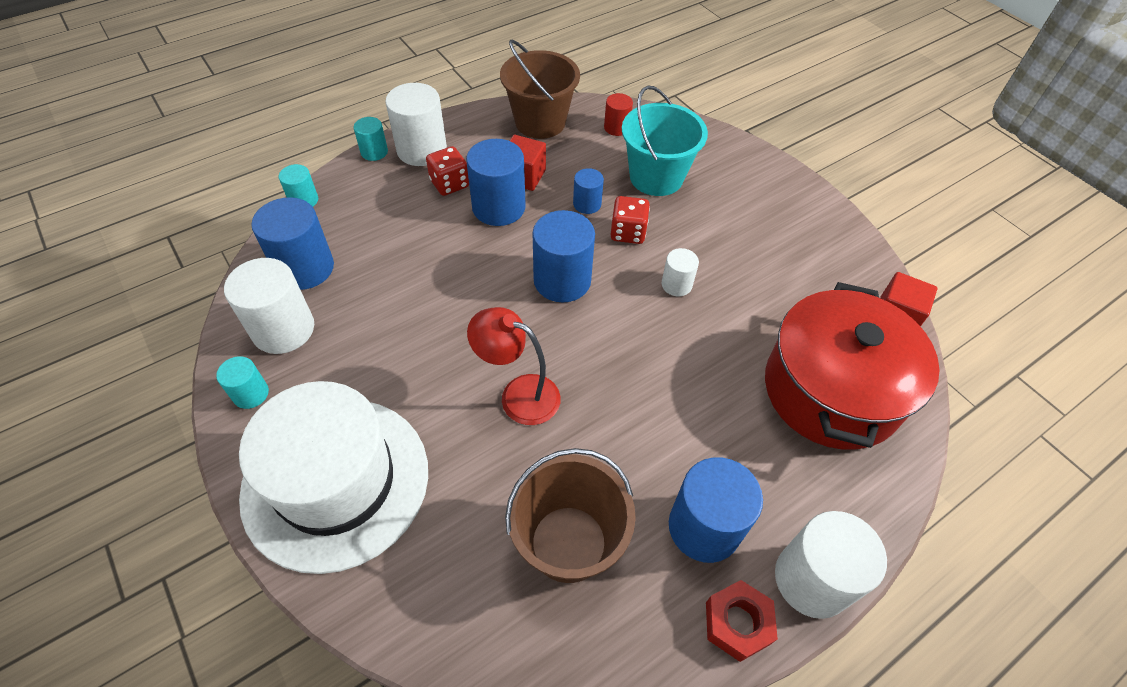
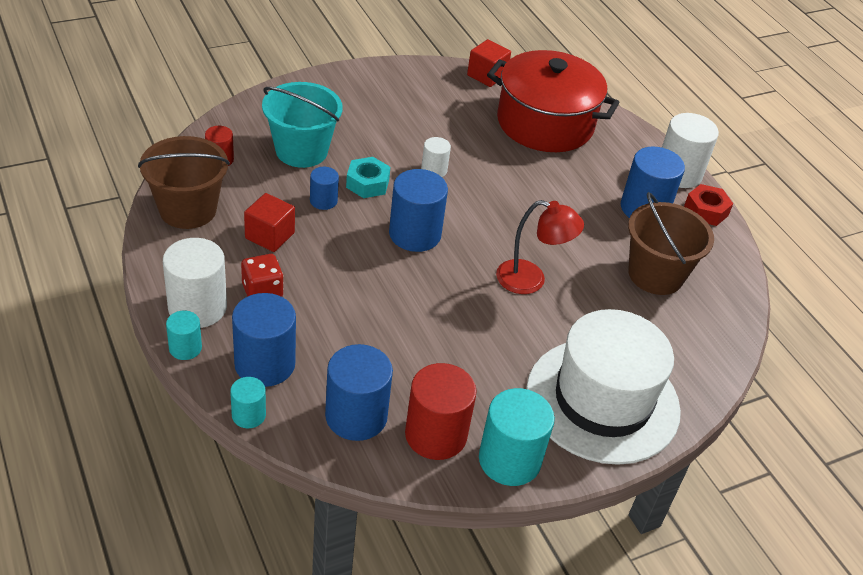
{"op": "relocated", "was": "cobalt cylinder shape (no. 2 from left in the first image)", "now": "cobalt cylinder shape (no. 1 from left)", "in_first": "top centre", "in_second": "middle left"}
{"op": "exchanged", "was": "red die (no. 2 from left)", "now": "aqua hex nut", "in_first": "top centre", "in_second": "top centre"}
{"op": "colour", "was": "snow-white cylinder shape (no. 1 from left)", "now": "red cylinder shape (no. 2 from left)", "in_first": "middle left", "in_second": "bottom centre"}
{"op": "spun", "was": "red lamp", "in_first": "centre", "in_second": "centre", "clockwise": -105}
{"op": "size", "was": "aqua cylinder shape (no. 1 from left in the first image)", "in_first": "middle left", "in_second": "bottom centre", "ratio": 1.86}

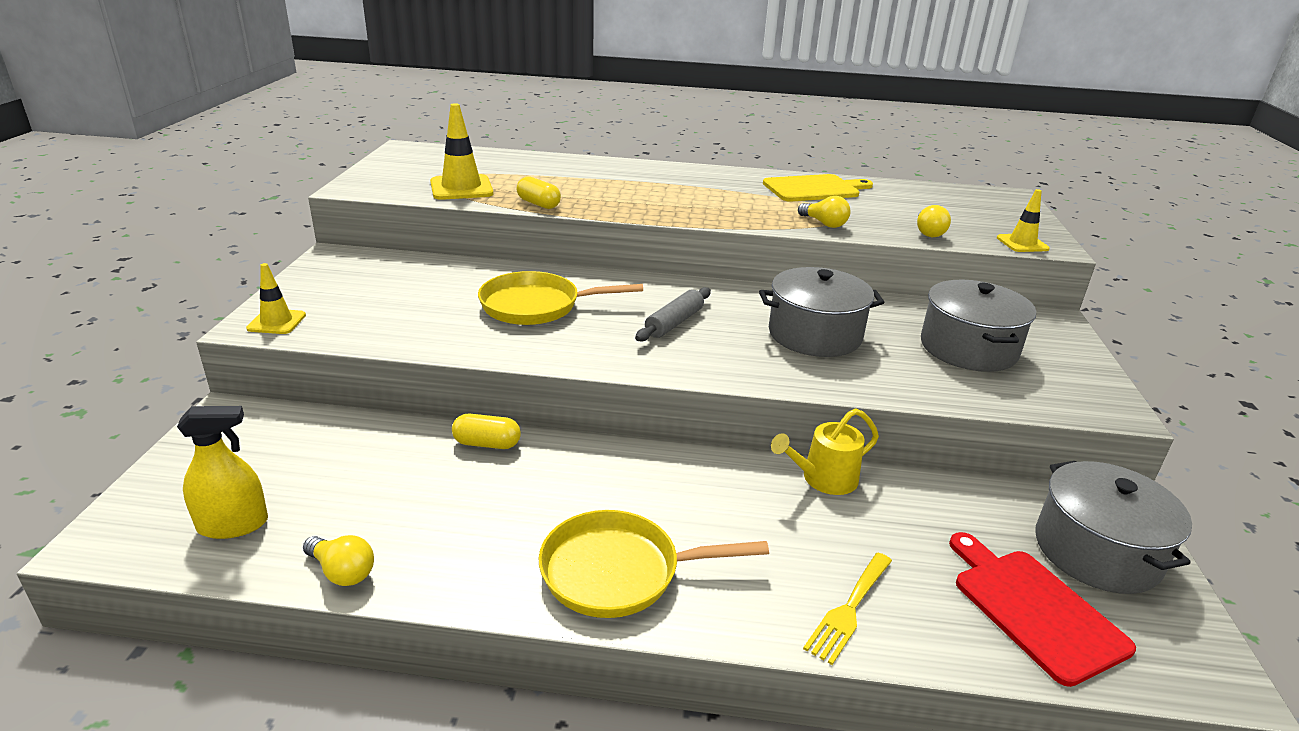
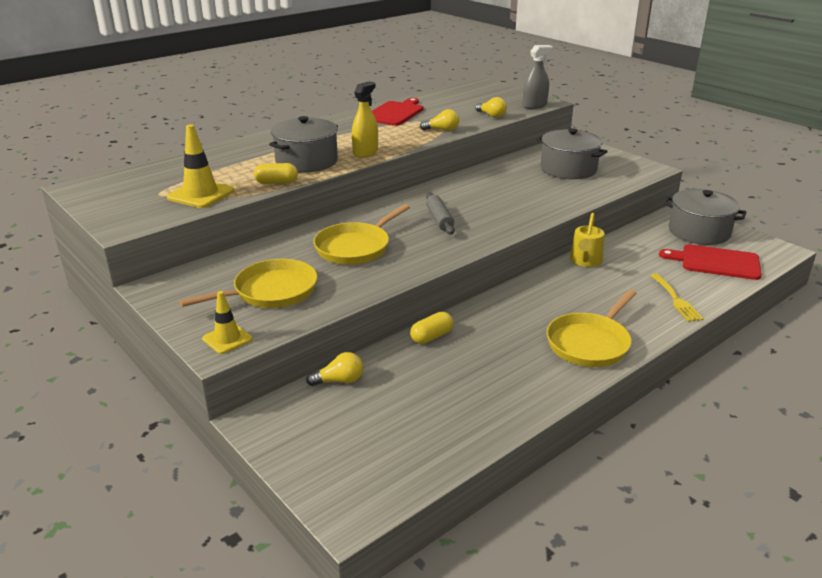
{"op": "appeared", "now": "yellow pan (no. 1 from left)", "in_second": "middle left"}
{"op": "relocated", "was": "yellow spray cleaner", "in_first": "middle left", "in_second": "top centre"}
{"op": "relocated", "was": "yellow light bulb (no. 1 from left)", "in_first": "bottom left", "in_second": "centre"}
{"op": "relocated", "was": "ash-grey cooking pot (no. 1 from left)", "in_first": "centre", "in_second": "top centre"}
{"op": "exchanged", "was": "yellow traffic cone (no. 3 from left)", "now": "ash-grey spray cleaner", "in_first": "top right", "in_second": "top centre"}
{"op": "colour", "was": "yellow bread board", "now": "red bread board (no. 1 from left)", "in_first": "top centre", "in_second": "top centre"}

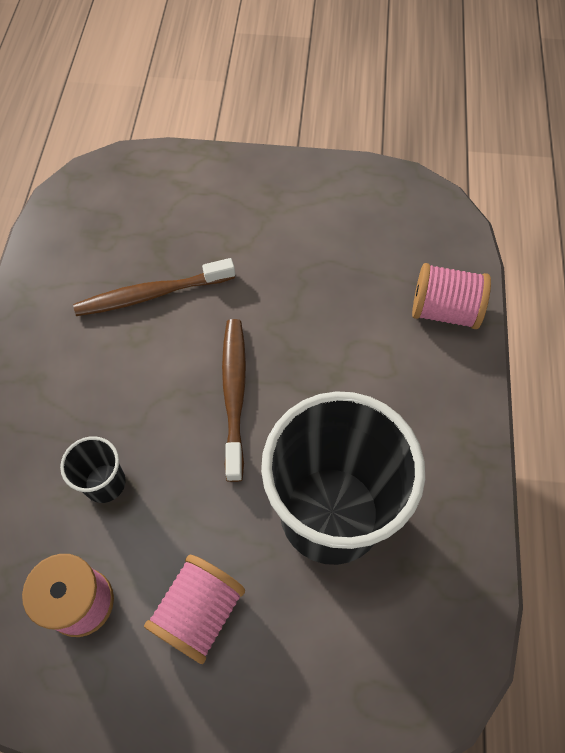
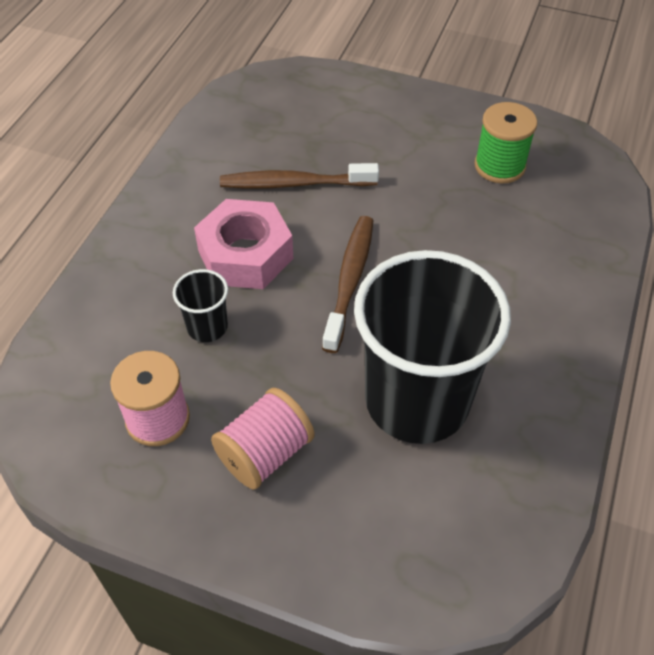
{"op": "missing", "was": "pink reel of thread (no. 3 from left)", "in_first": "middle right"}
{"op": "appeared", "now": "pink hex nut", "in_second": "centre"}
{"op": "appeared", "now": "green reel of thread", "in_second": "top right"}

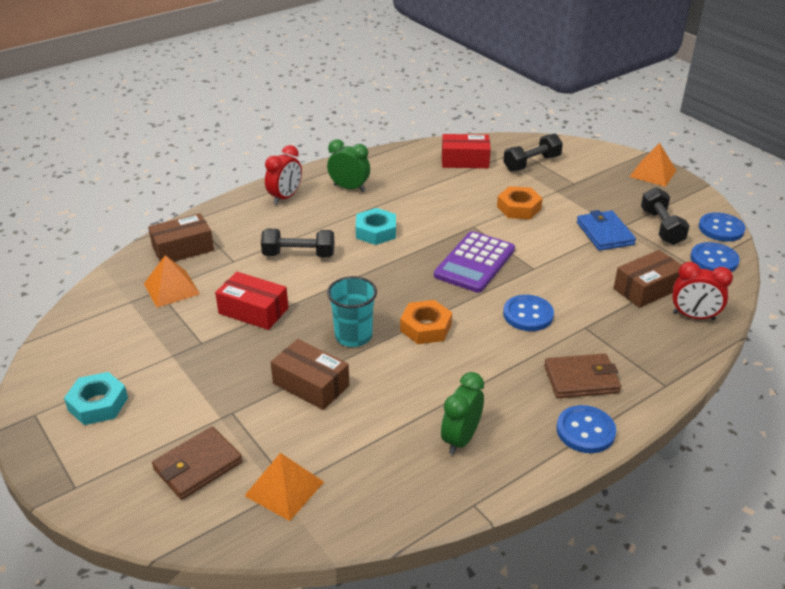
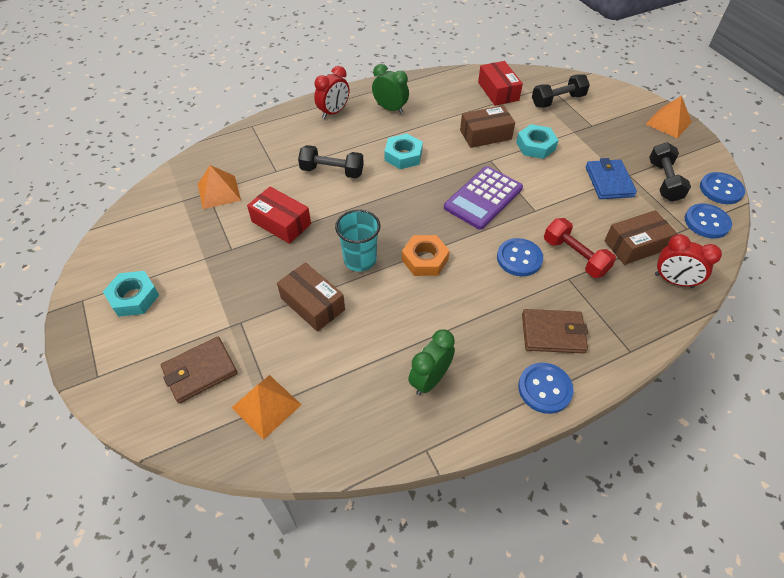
{"op": "appeared", "now": "red hand weight", "in_second": "middle right"}
{"op": "relocated", "was": "dark brown package (no. 1 from left in the first image)", "now": "dark brown package (no. 2 from left)", "in_first": "middle left", "in_second": "top centre"}
{"op": "colour", "was": "orange-coloured hex nut (no. 2 from left)", "now": "aqua hex nut (no. 3 from left)", "in_first": "centre", "in_second": "top right"}
{"op": "spun", "was": "red package (no. 2 from left)", "in_first": "top centre", "in_second": "top centre", "clockwise": 60}

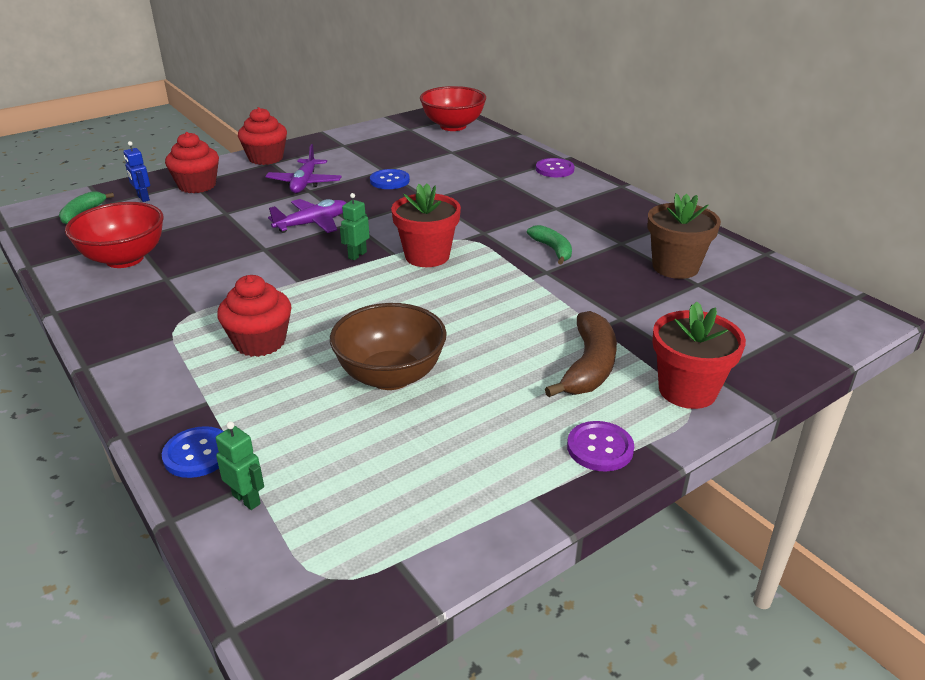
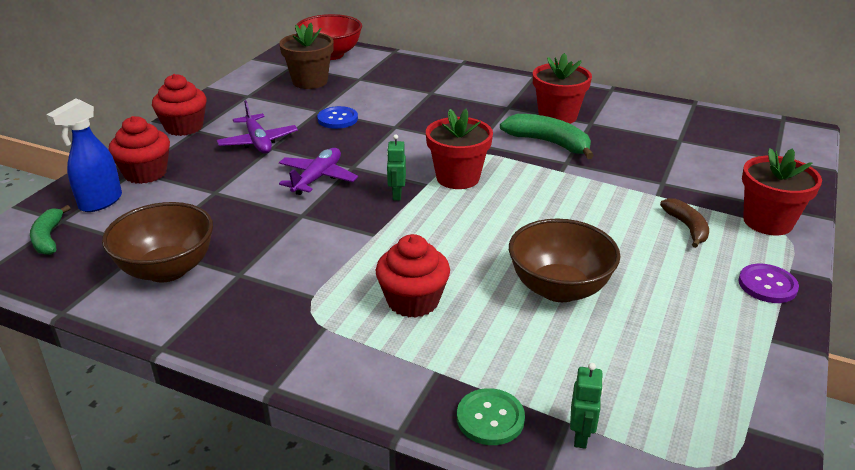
{"op": "missing", "was": "royal purple shirt button (no. 1 from left)", "in_first": "top centre"}
{"op": "appeared", "now": "red plant pot (no. 2 from left)", "in_second": "top centre"}
{"op": "relocated", "was": "dark brown plant pot", "in_first": "middle right", "in_second": "top centre"}
{"op": "exchanged", "was": "cobalt robot figure", "now": "cobalt spray cleaner", "in_first": "top left", "in_second": "top left"}
{"op": "colour", "was": "red deep dish (no. 1 from left)", "now": "dark brown deep dish (no. 1 from left)", "in_first": "middle left", "in_second": "middle left"}
{"op": "colour", "was": "cobalt shirt button (no. 1 from left)", "now": "green shirt button", "in_first": "middle left", "in_second": "bottom centre"}
{"op": "spun", "was": "green robot figure (no. 1 from left in the first image)", "in_first": "bottom left", "in_second": "bottom right", "clockwise": 90}
{"op": "size", "was": "green banana (no. 2 from left)", "in_first": "centre", "in_second": "top centre", "ratio": 1.56}
{"op": "size", "was": "dark brown banana", "in_first": "centre", "in_second": "middle right", "ratio": 0.64}

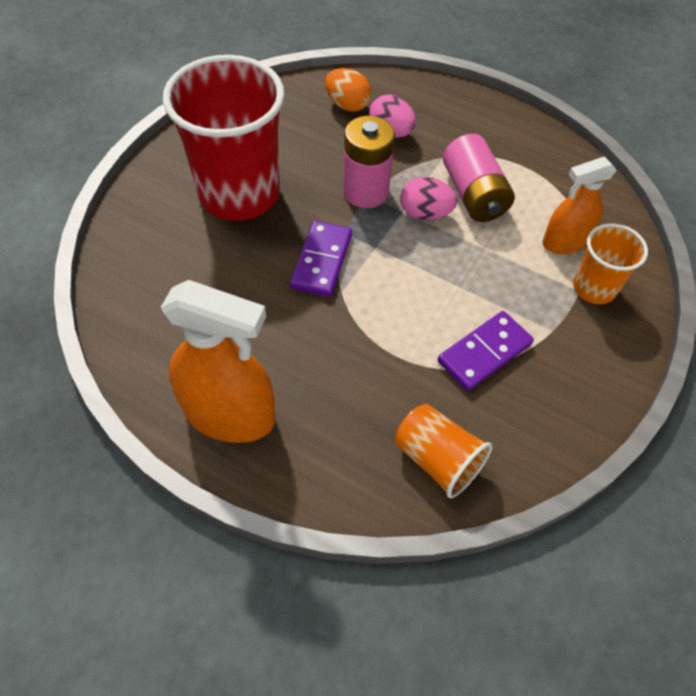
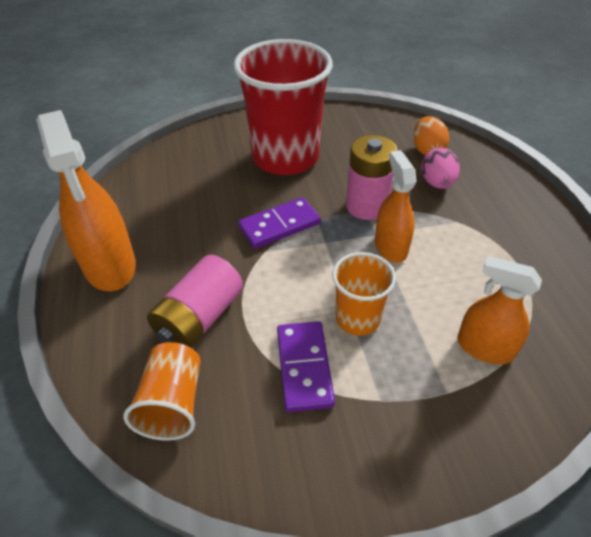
{"op": "relocated", "was": "pink AA battery (no. 2 from left in the first image)", "now": "pink AA battery (no. 1 from left)", "in_first": "top right", "in_second": "middle left"}
{"op": "relocated", "was": "orange-coloured cup (no. 2 from left)", "in_first": "middle right", "in_second": "centre"}
{"op": "exchanged", "was": "pink egg shape (no. 2 from left)", "now": "orange-coloured spray cleaner (no. 2 from left)", "in_first": "top centre", "in_second": "middle right"}
{"op": "spun", "was": "royal purple domino tile (no. 2 from left)", "in_first": "middle right", "in_second": "bottom centre", "clockwise": 75}

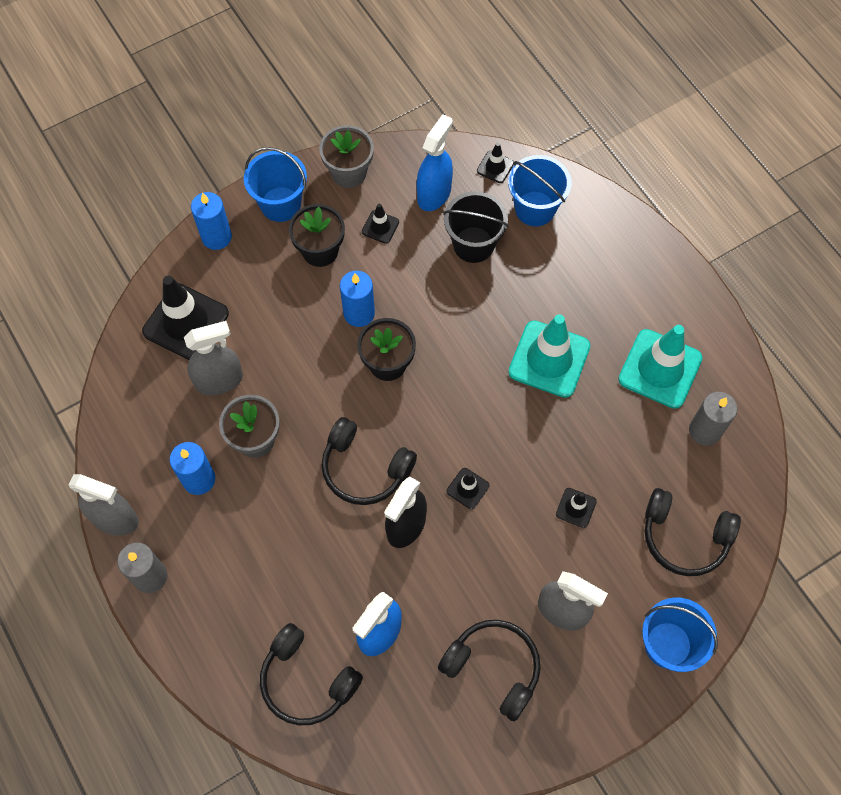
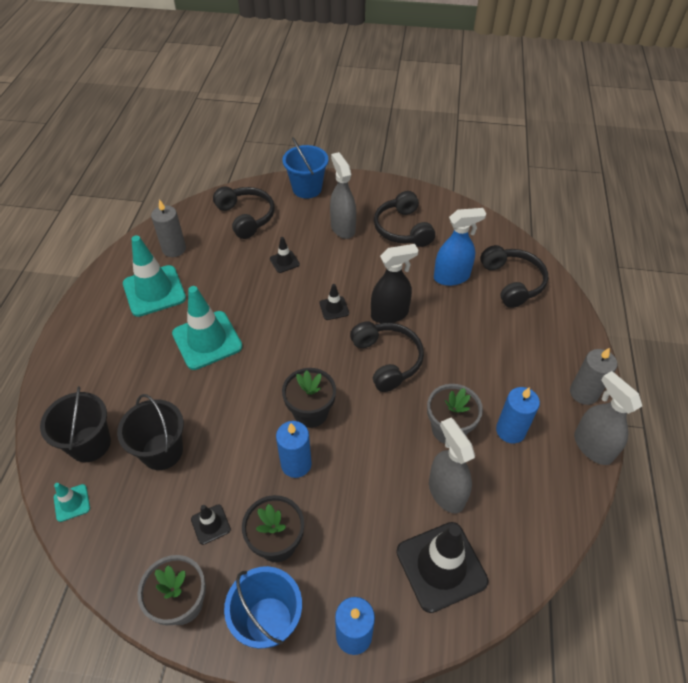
{"op": "missing", "was": "cobalt spray cleaner (no. 2 from left)", "in_first": "top centre"}
{"op": "colour", "was": "ebony traffic cone (no. 4 from left)", "now": "aqua traffic cone (no. 1 from left)", "in_first": "top centre", "in_second": "bottom left"}
{"op": "colour", "was": "cobalt pail (no. 2 from left)", "now": "ebony pail (no. 1 from left)", "in_first": "top centre", "in_second": "middle left"}
{"op": "spun", "was": "ash-grey spray cleaner (no. 2 from left)", "in_first": "middle left", "in_second": "bottom centre", "clockwise": 45}

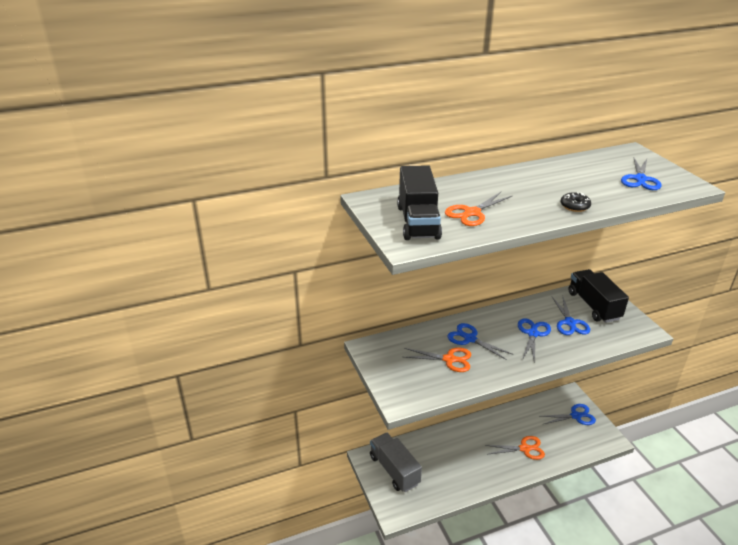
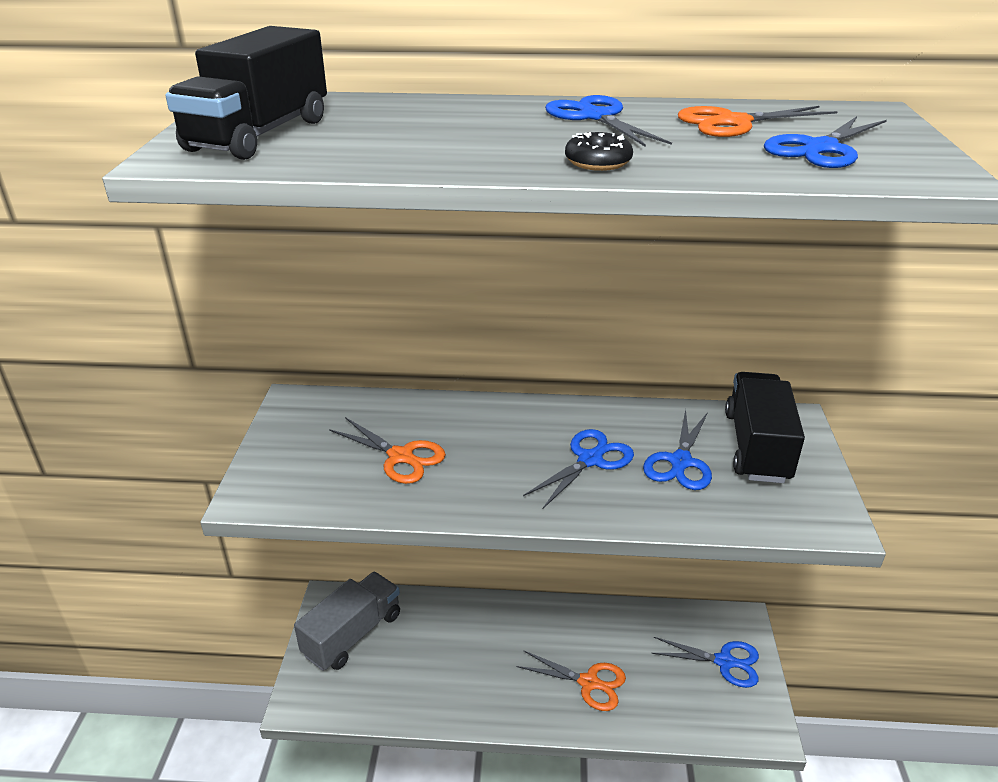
{"op": "relocated", "was": "orange-coloured shears (no. 2 from left in the first image)", "now": "orange-coloured shears (no. 3 from left)", "in_first": "centre", "in_second": "top right"}
{"op": "relocated", "was": "cobalt shears (no. 1 from left in the first image)", "now": "cobalt shears (no. 2 from left)", "in_first": "centre", "in_second": "top centre"}
{"op": "spun", "was": "ash-grey toy truck", "in_first": "bottom centre", "in_second": "bottom centre", "clockwise": 45}

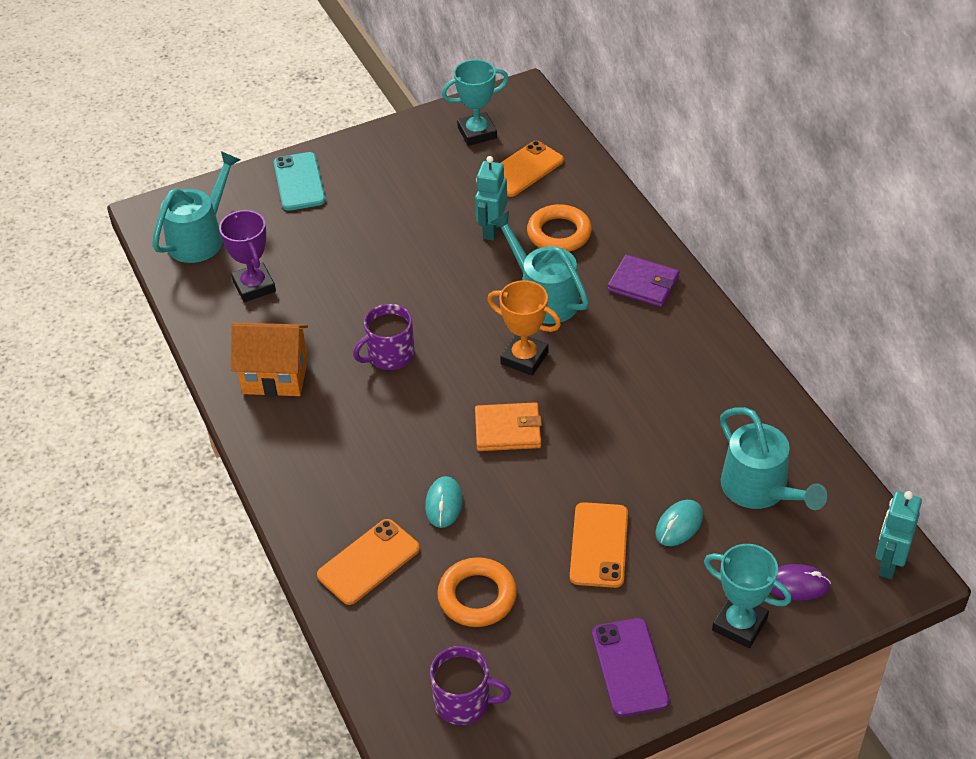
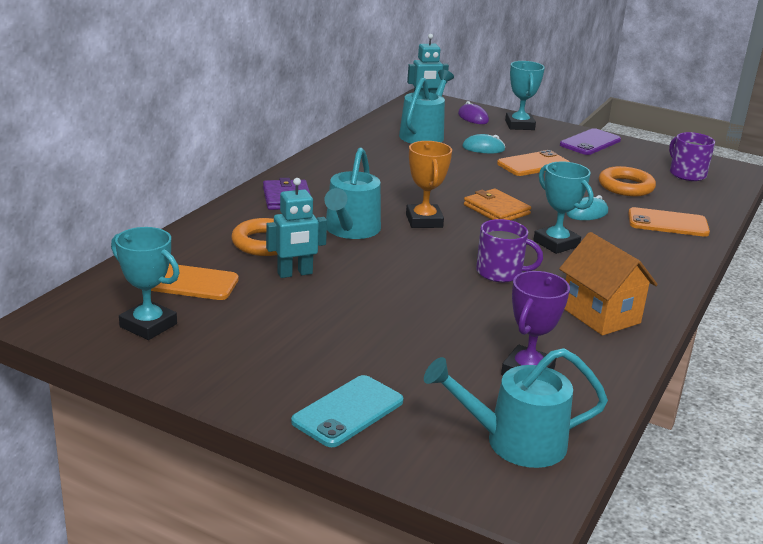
{"op": "appeared", "now": "aqua award cup (no. 3 from left)", "in_second": "middle right"}

